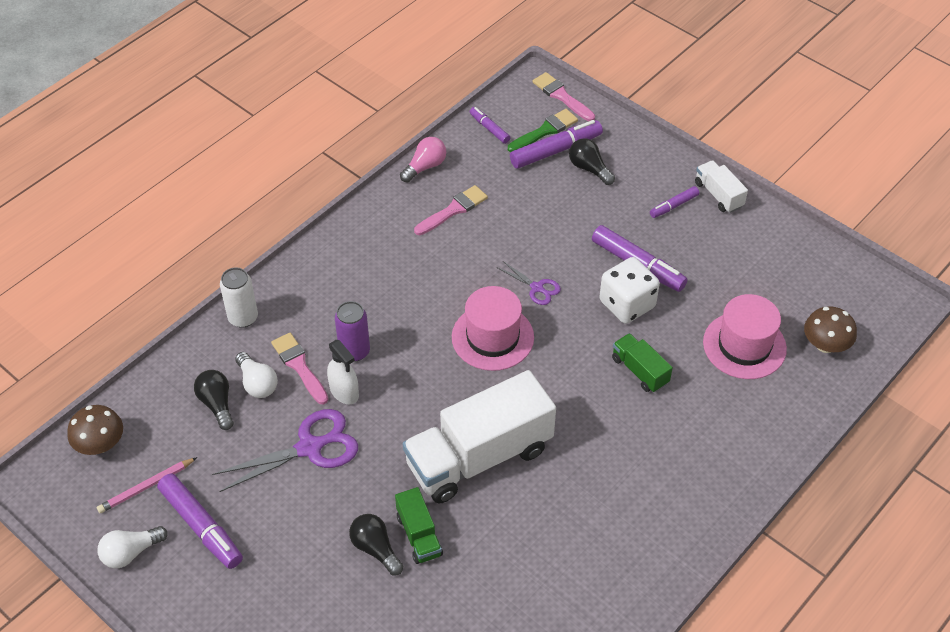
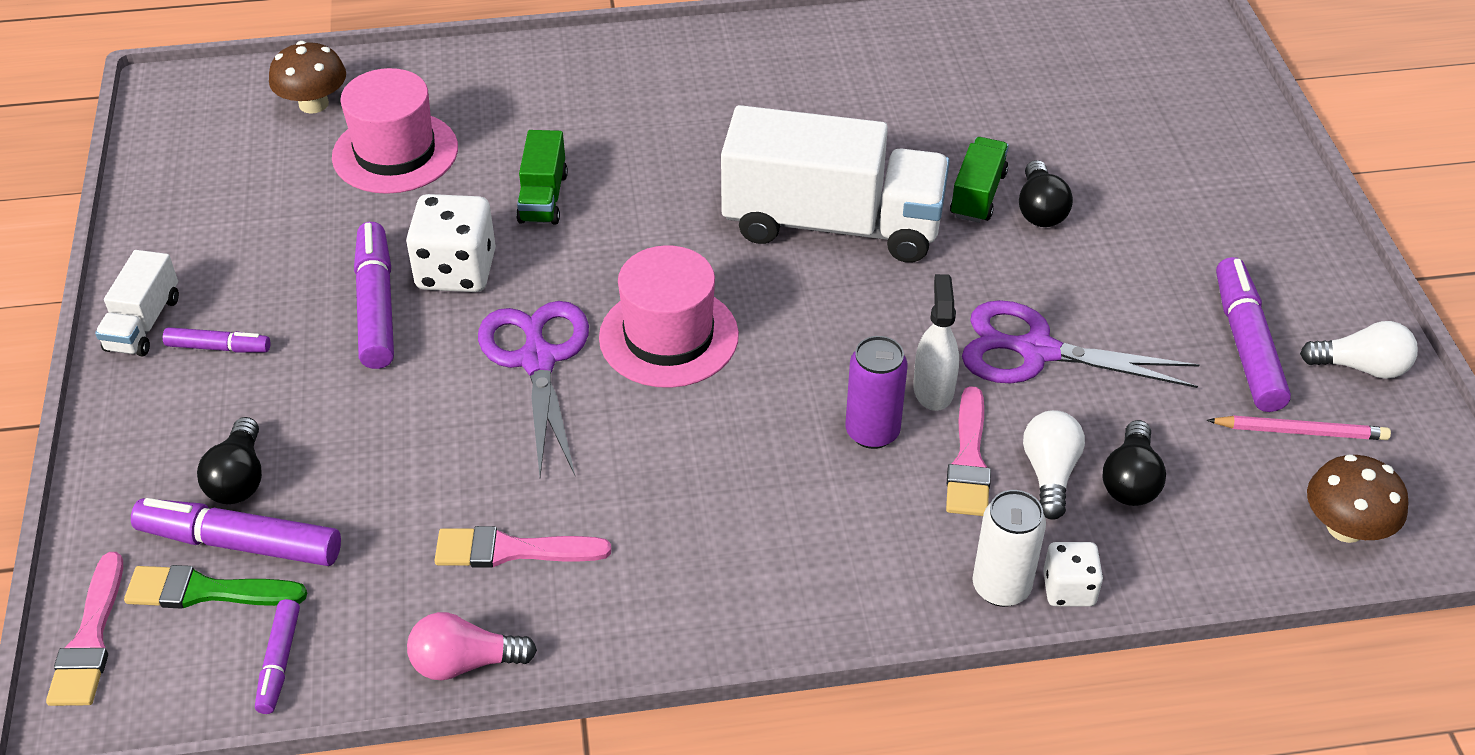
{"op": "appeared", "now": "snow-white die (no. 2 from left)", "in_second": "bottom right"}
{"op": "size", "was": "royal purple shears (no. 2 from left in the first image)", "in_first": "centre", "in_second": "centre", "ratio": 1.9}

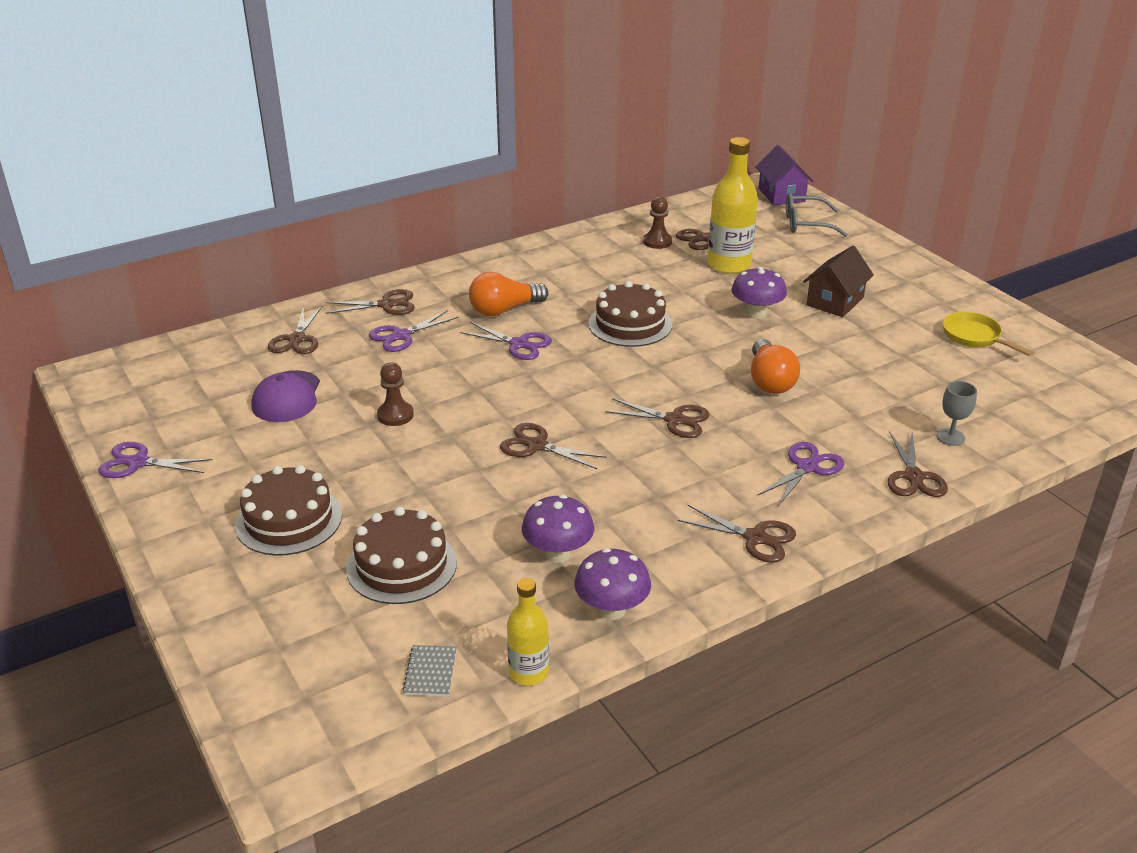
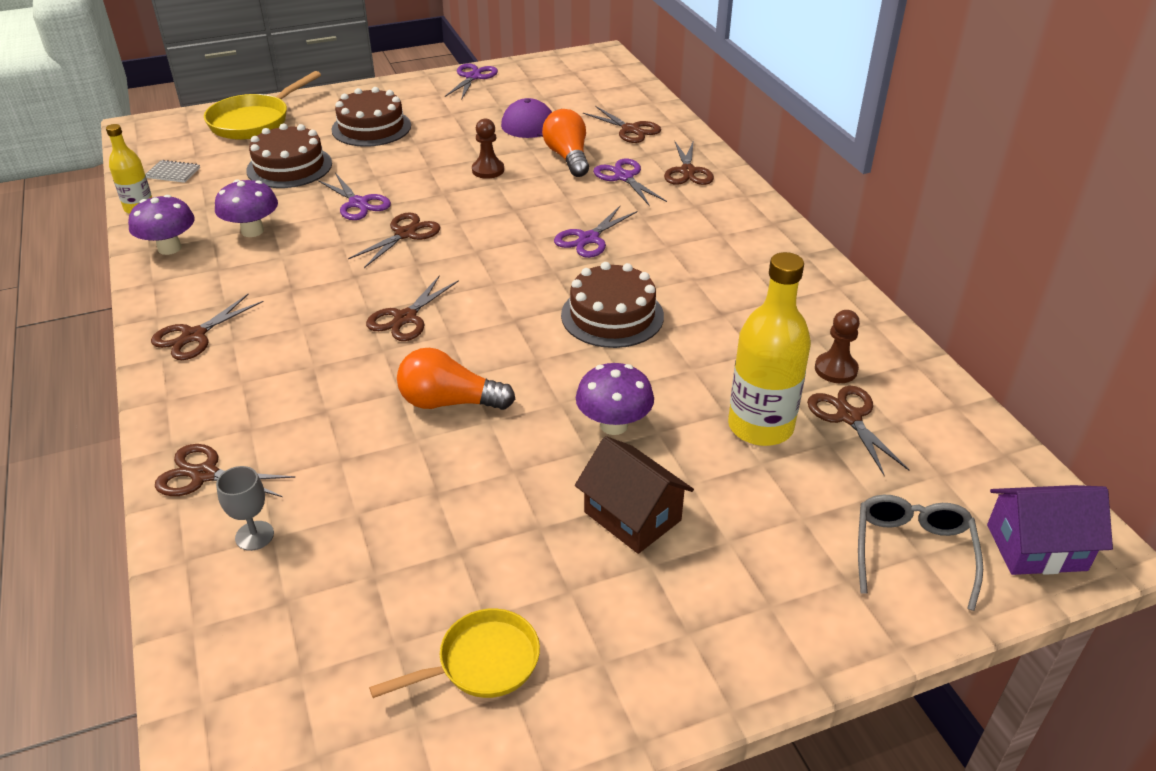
{"op": "appeared", "now": "yellow pan (no. 1 from left)", "in_second": "top left"}
{"op": "relocated", "was": "orange-coloured light bulb (no. 1 from left in the first image)", "now": "orange-coloured light bulb (no. 2 from left)", "in_first": "centre", "in_second": "top centre"}
{"op": "relocated", "was": "royal purple shears (no. 4 from left in the first image)", "now": "royal purple shears (no. 1 from left)", "in_first": "middle right", "in_second": "top left"}
{"op": "spun", "was": "dark brown shears (no. 1 from left in the first image)", "in_first": "middle left", "in_second": "top centre", "clockwise": -150}

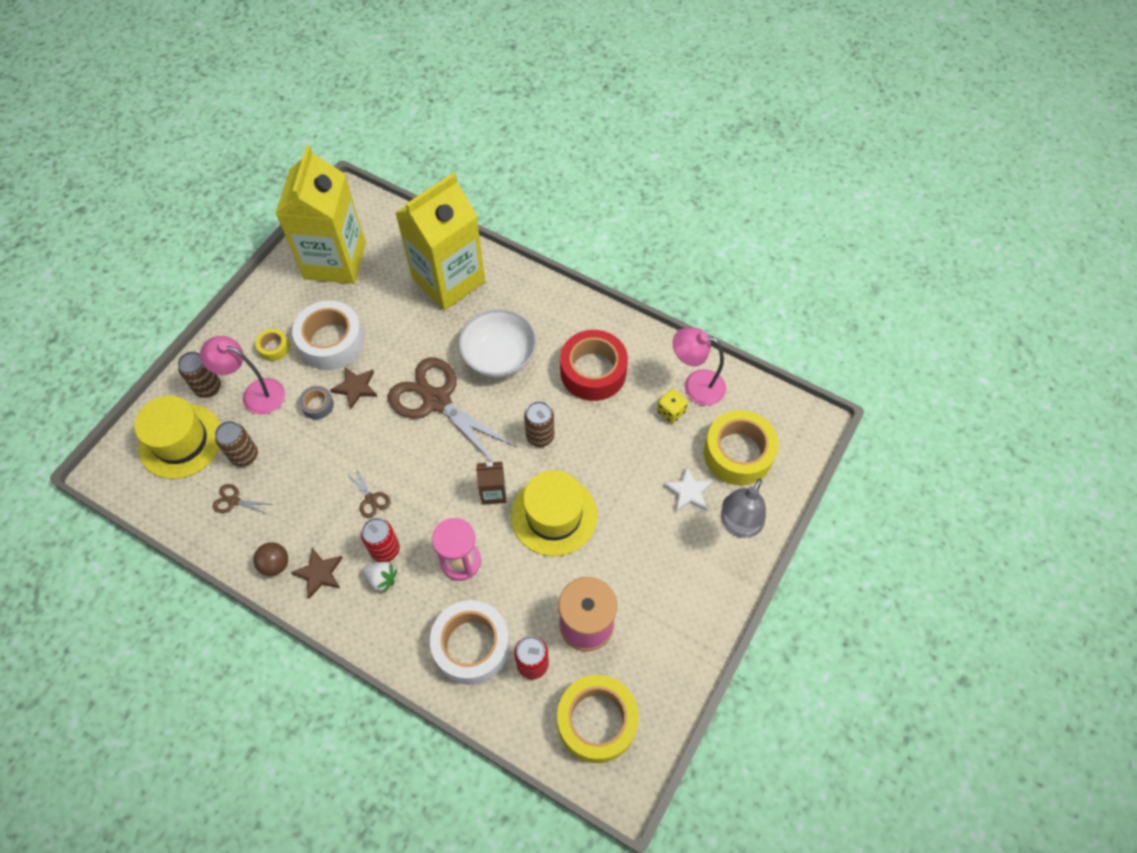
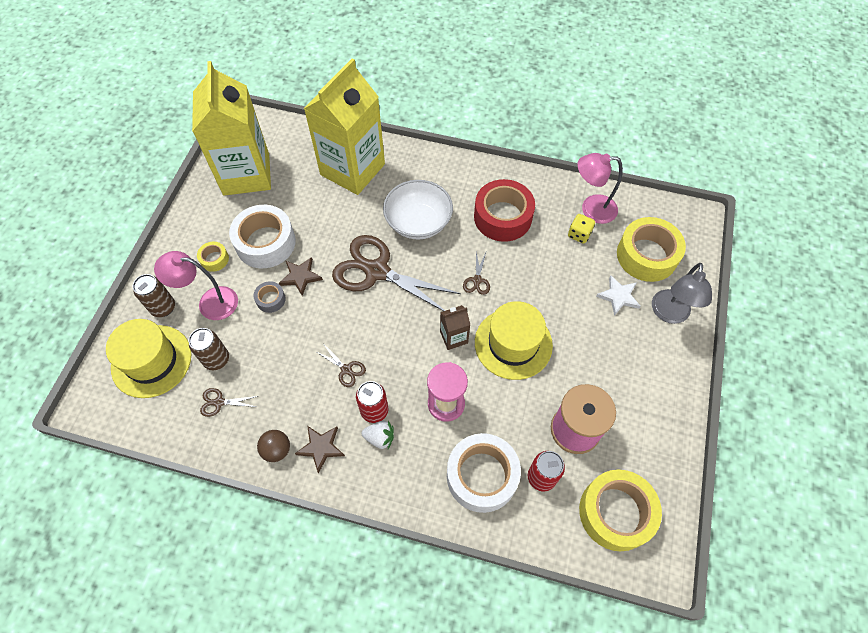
{"op": "exchanged", "was": "dark brown tin (no. 3 from left)", "now": "dark brown shears (no. 4 from left)", "in_first": "centre", "in_second": "centre"}

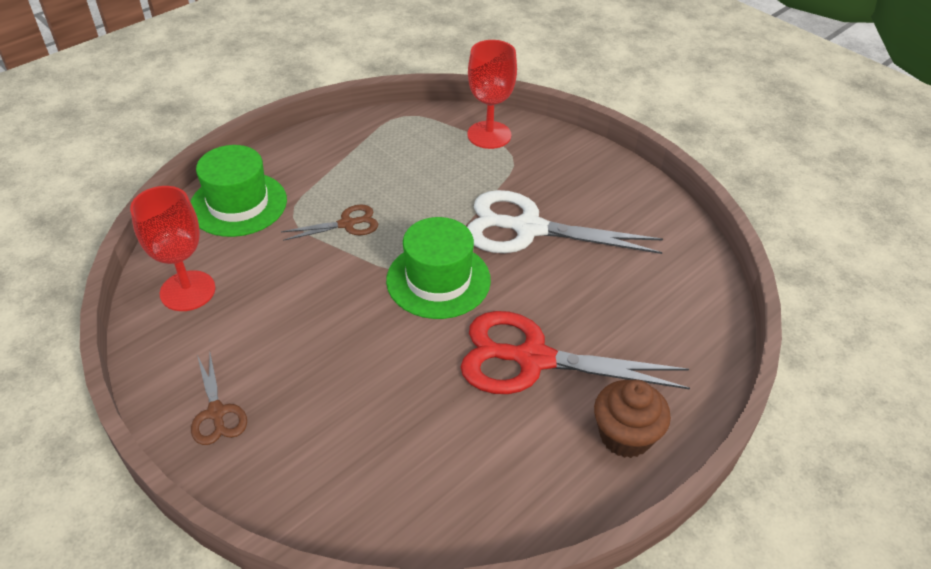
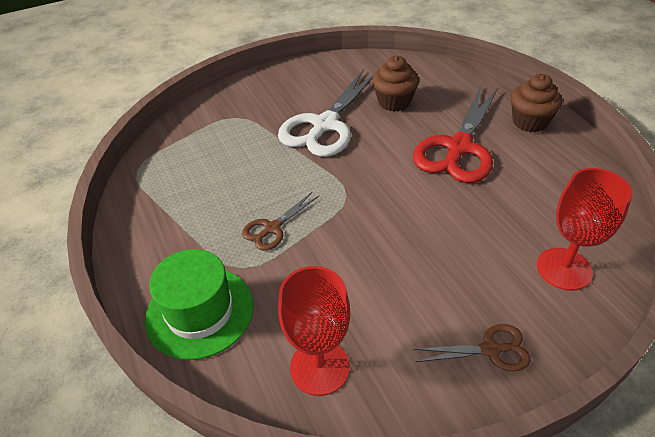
{"op": "missing", "was": "green tall hat (no. 2 from left)", "in_first": "centre"}
{"op": "appeared", "now": "dark brown fairy cake (no. 1 from left)", "in_second": "top centre"}
{"op": "relocated", "was": "red goblet (no. 2 from left)", "in_first": "top centre", "in_second": "middle right"}
{"op": "spun", "was": "dark brown shears (no. 2 from left in the first image)", "in_first": "centre", "in_second": "centre", "clockwise": -135}

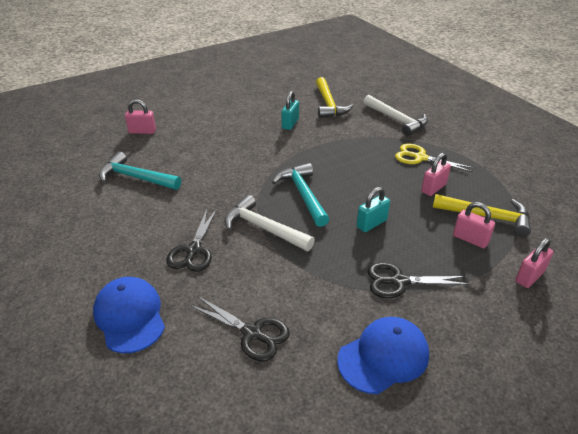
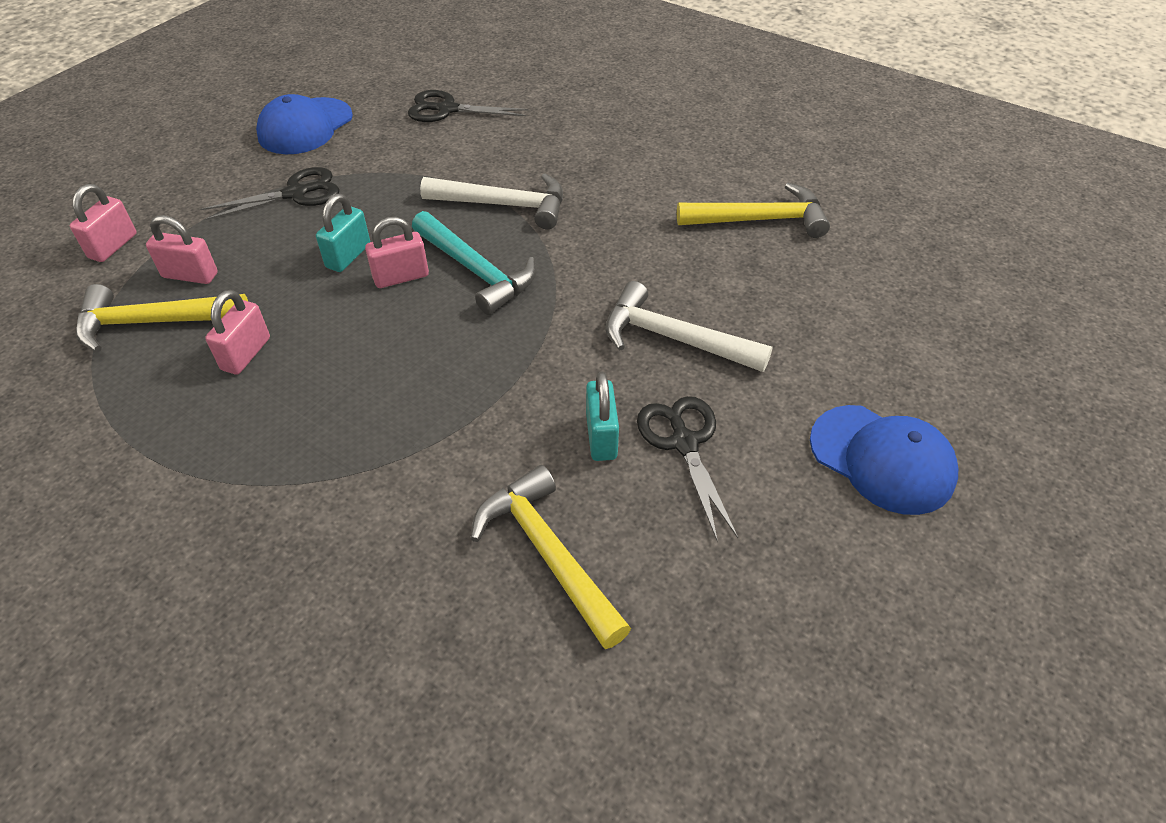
{"op": "missing", "was": "yellow shears", "in_first": "middle right"}
{"op": "relocated", "was": "cobalt cap (no. 1 from left in the first image)", "now": "cobalt cap (no. 2 from left)", "in_first": "bottom left", "in_second": "middle right"}
{"op": "relocated", "was": "pink small lock (no. 1 from left in the first image)", "now": "pink small lock (no. 4 from left)", "in_first": "top left", "in_second": "top centre"}
{"op": "relocated", "was": "ebony shears (no. 1 from left in the first image)", "now": "ebony shears (no. 3 from left)", "in_first": "middle left", "in_second": "centre"}
{"op": "relocated", "was": "snow-white claw hammer (no. 2 from left)", "in_first": "top right", "in_second": "centre"}
{"op": "colour", "was": "aqua claw hammer (no. 1 from left)", "now": "yellow claw hammer (no. 3 from left)", "in_first": "middle left", "in_second": "top centre"}

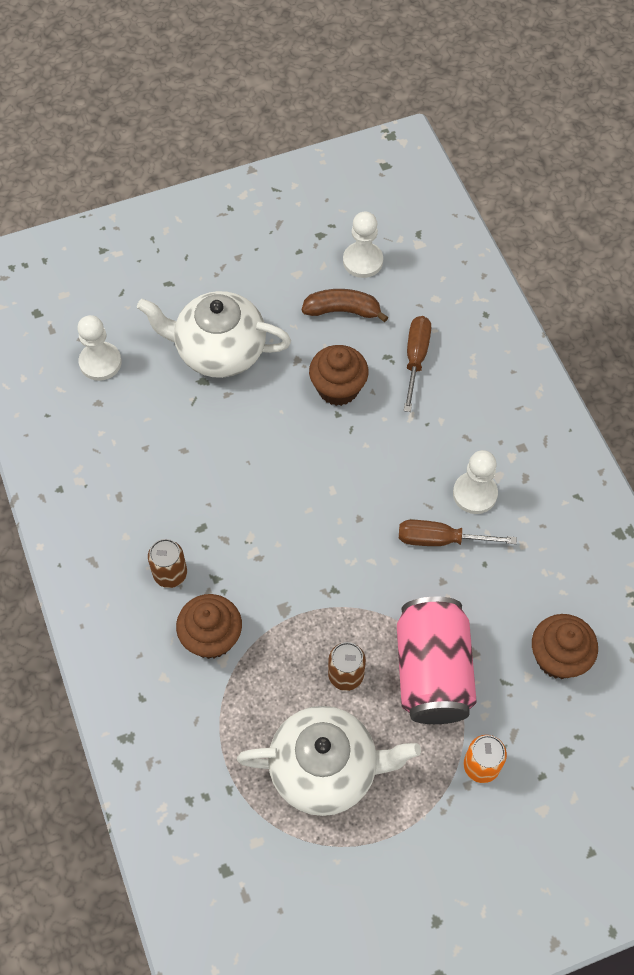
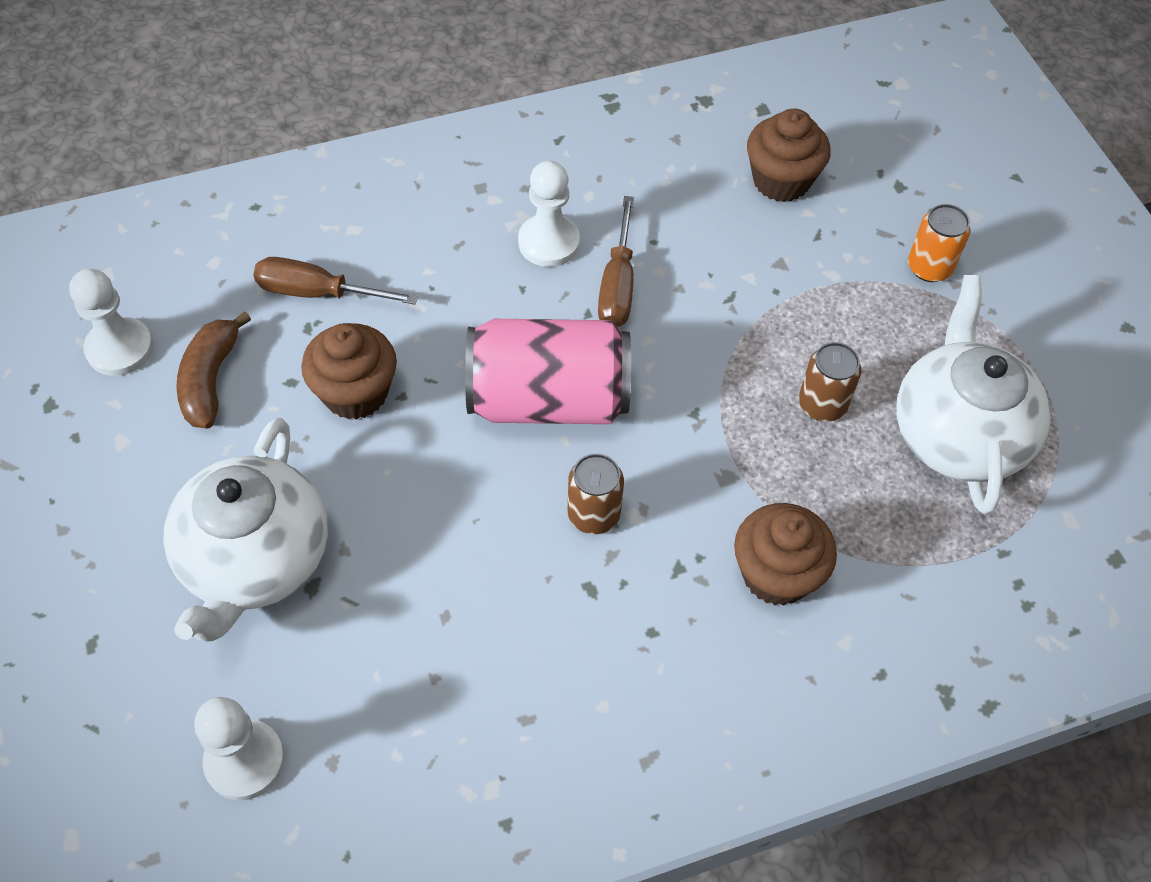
{"op": "relocated", "was": "dark brown tin (no. 1 from left)", "in_first": "middle left", "in_second": "centre"}
{"op": "relocated", "was": "pink tin", "in_first": "bottom right", "in_second": "centre"}

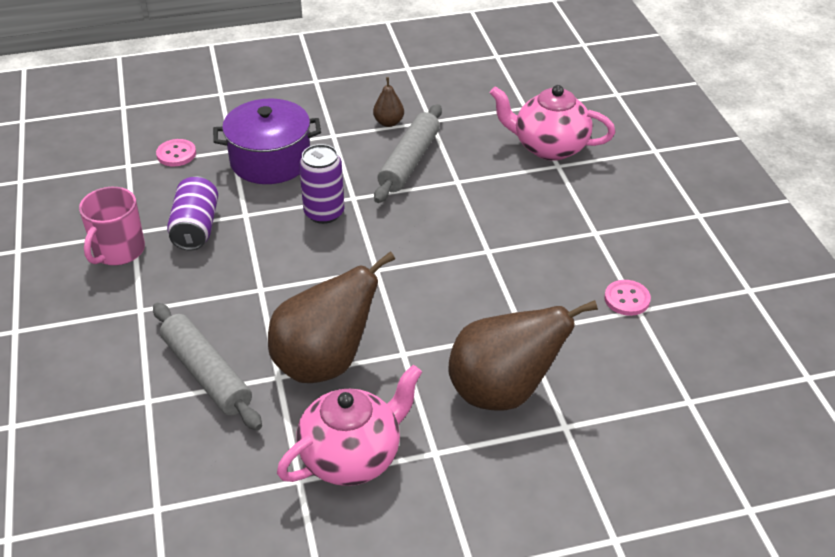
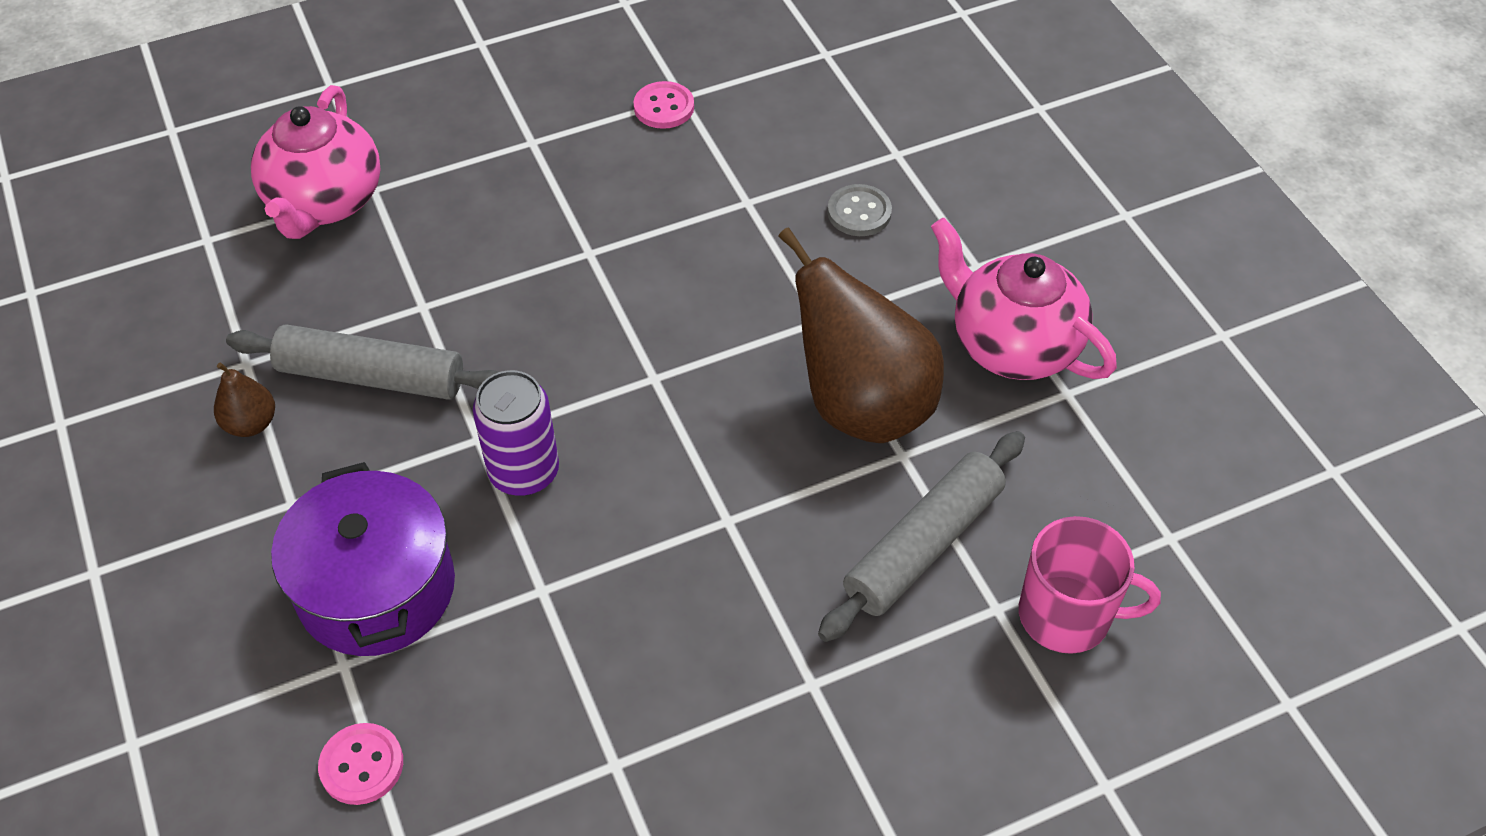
{"op": "missing", "was": "royal purple tin (no. 1 from left)", "in_first": "middle left"}
{"op": "relocated", "was": "pink coffee mug", "in_first": "middle left", "in_second": "bottom right"}
{"op": "exchanged", "was": "dark brown pear (no. 3 from left)", "now": "ash-grey shirt button", "in_first": "centre", "in_second": "top centre"}

